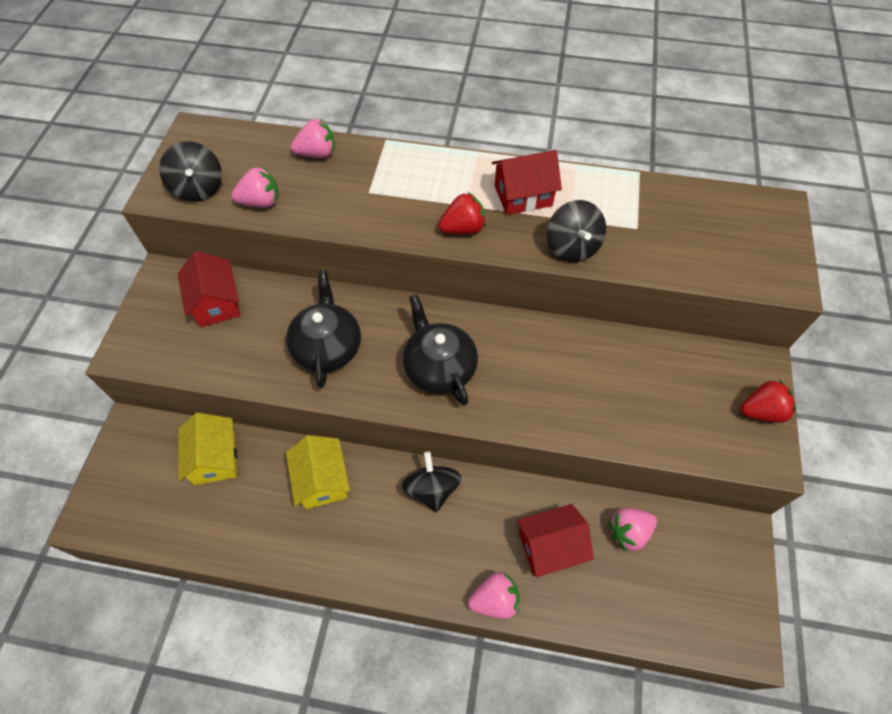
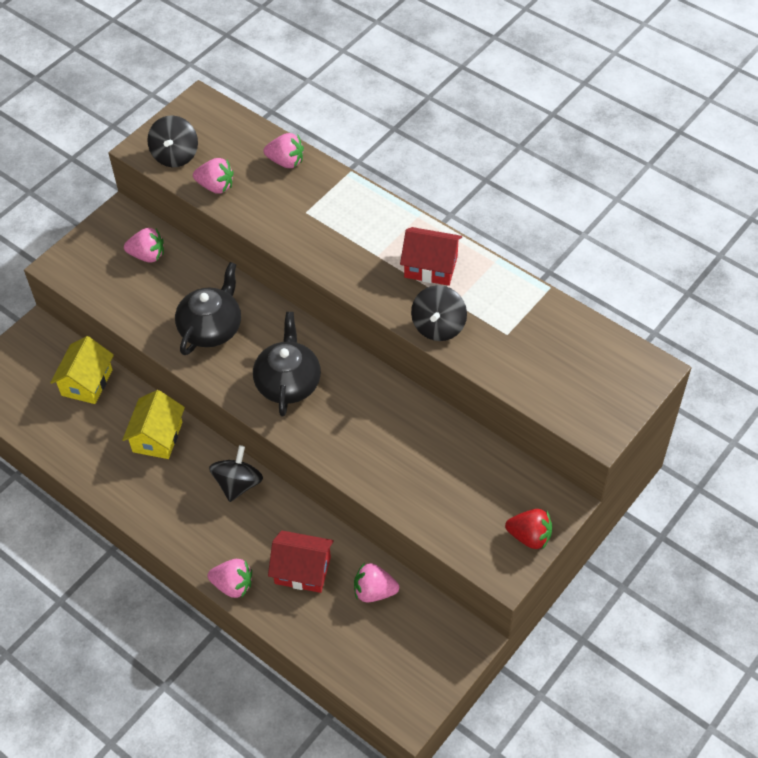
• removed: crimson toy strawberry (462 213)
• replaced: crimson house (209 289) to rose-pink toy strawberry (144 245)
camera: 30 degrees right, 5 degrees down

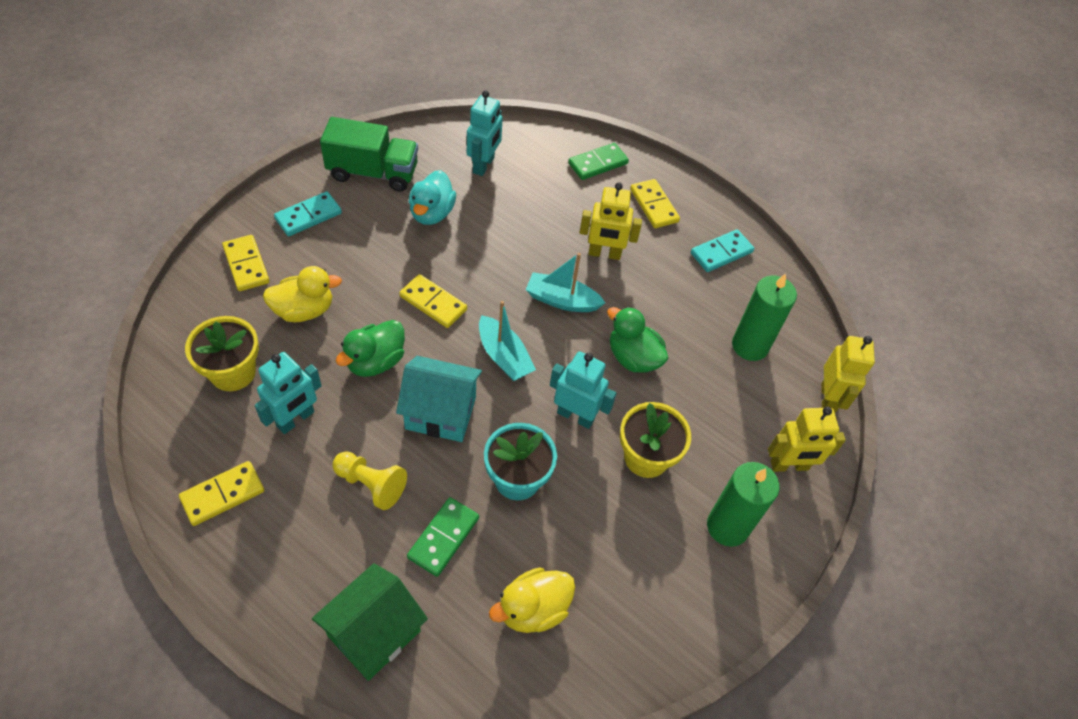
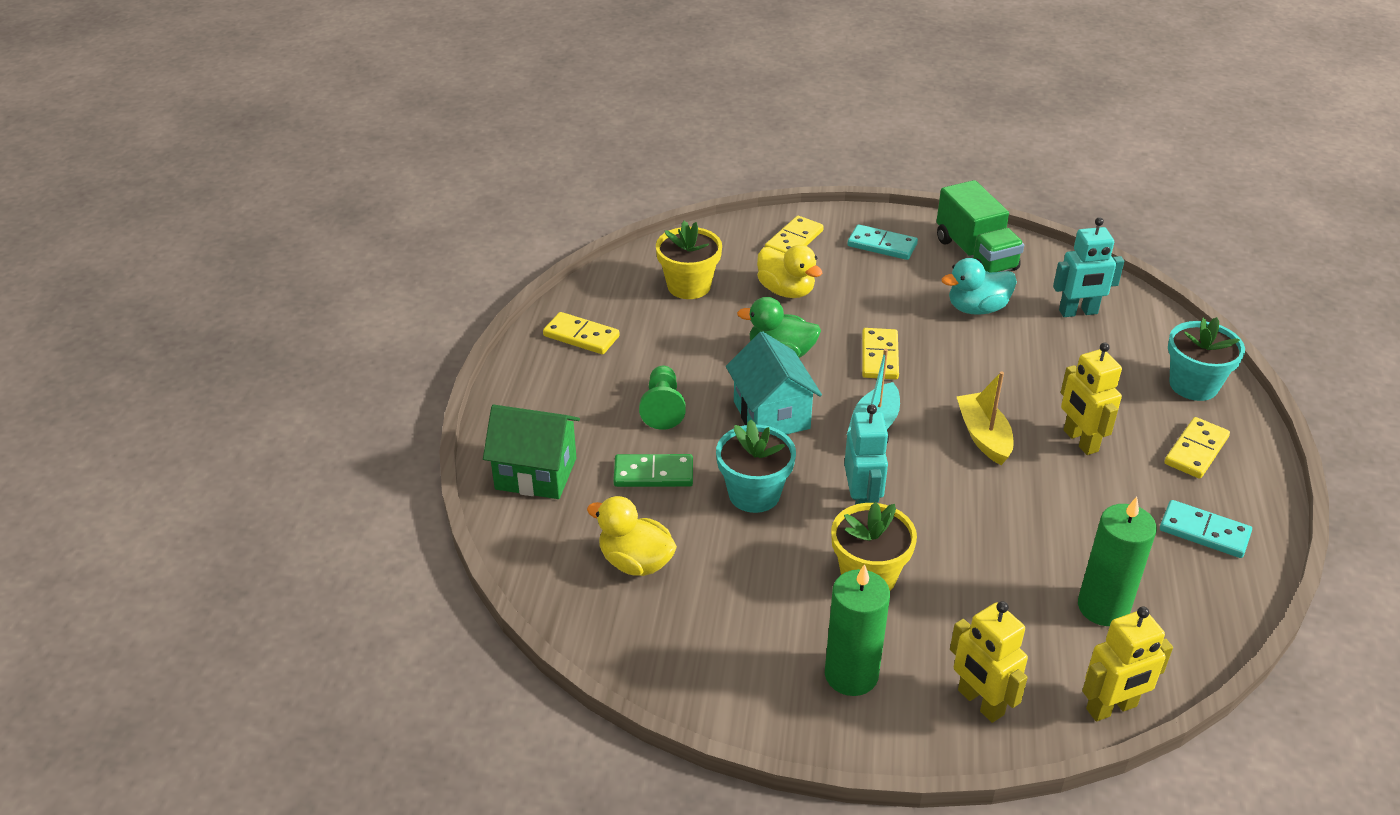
• replaced: leaf-green domino (598 161) to aqua plant pot (1206 359)
• recoloured: aqua toy boat (565 282) to yellow toy boat (985 418)
• removed: leaf-green toy duck (637 340)
• removed: aqua toy robot (288 393)
• recoloured: yellow pawn (369 481) to leaf-green pawn (662 398)
camera: 65 degrees right, 15 degrees down

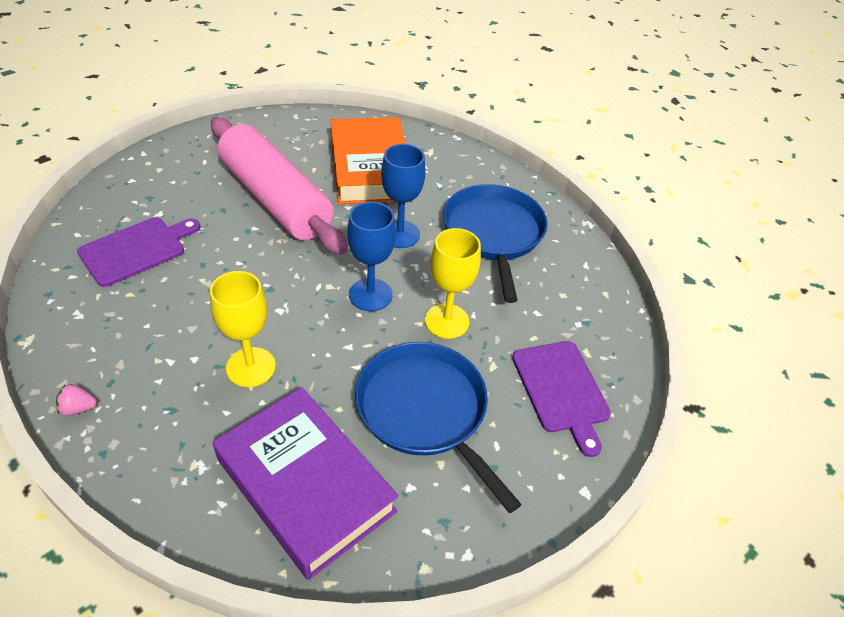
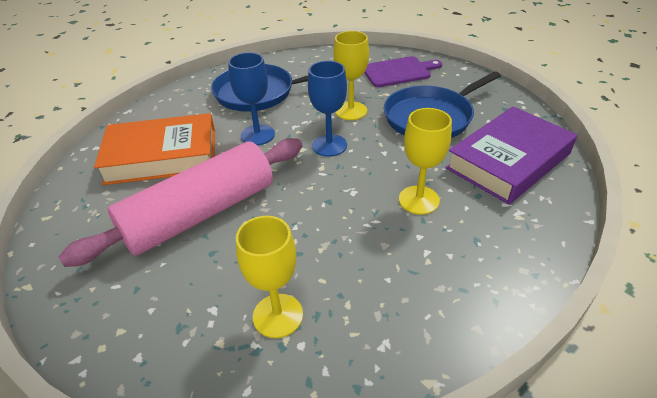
• replaced: violet cutting board (138 252) to yellow goblet (269 277)
• removed: rose-pink toy strawberry (76 400)
camera: 85 degrees left, 5 degrees down

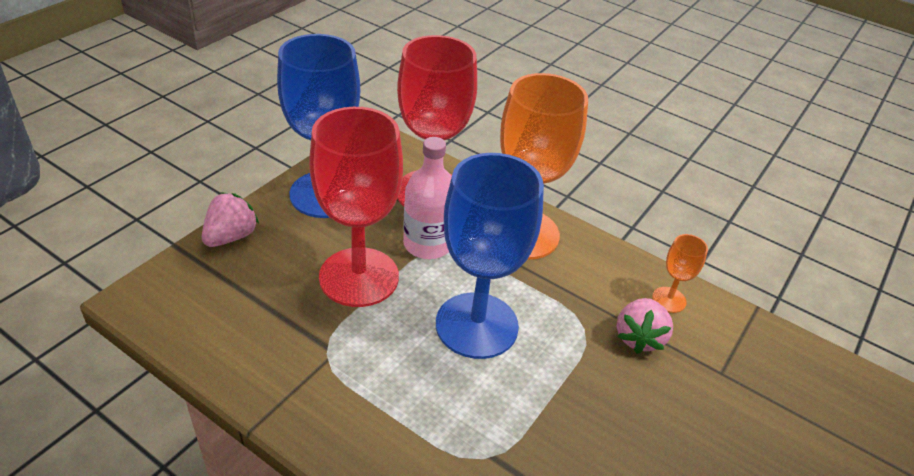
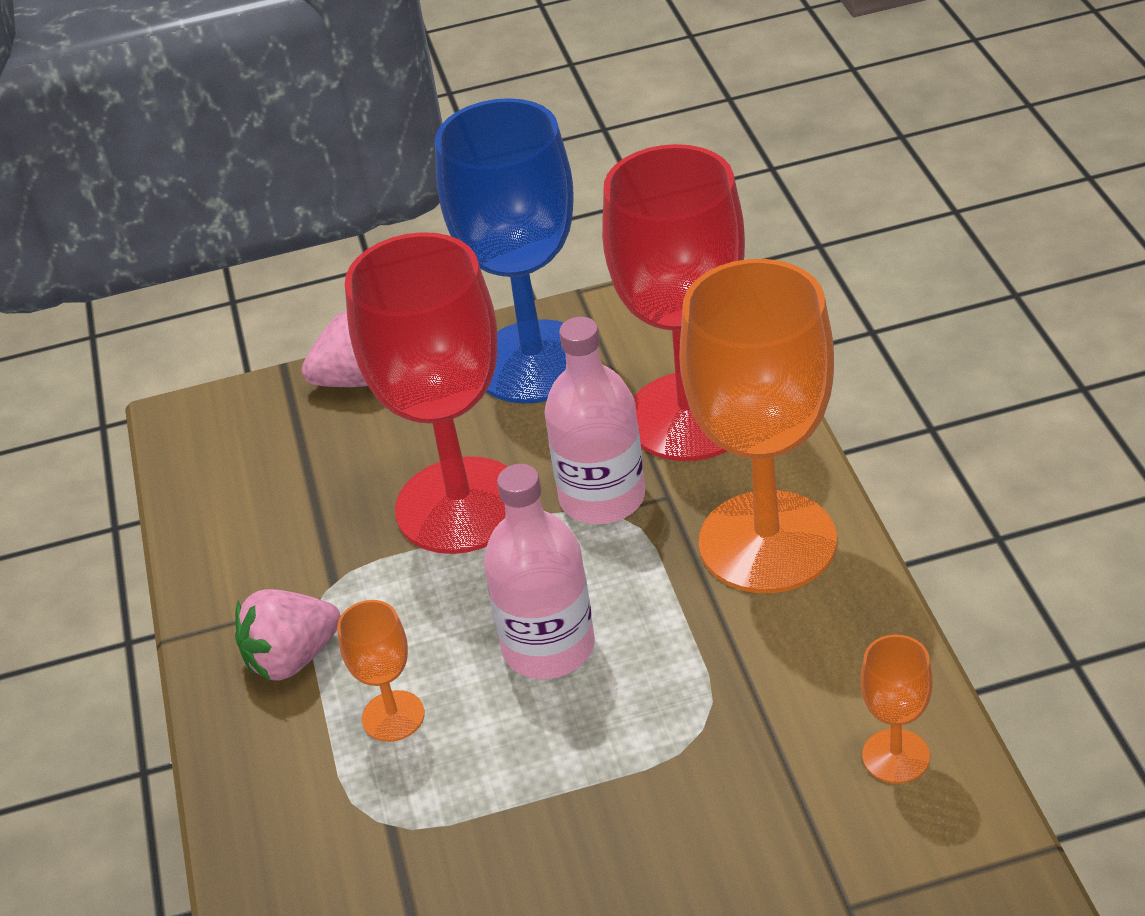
• replaced: cobalt goblet (490 256) to rose-pink flask (539 571)
• moved: rose-pink toy strawberry (644 326) to (288 635)
• added: orange goblet (380 671)
camera: 50 degrees right, 0 degrees up

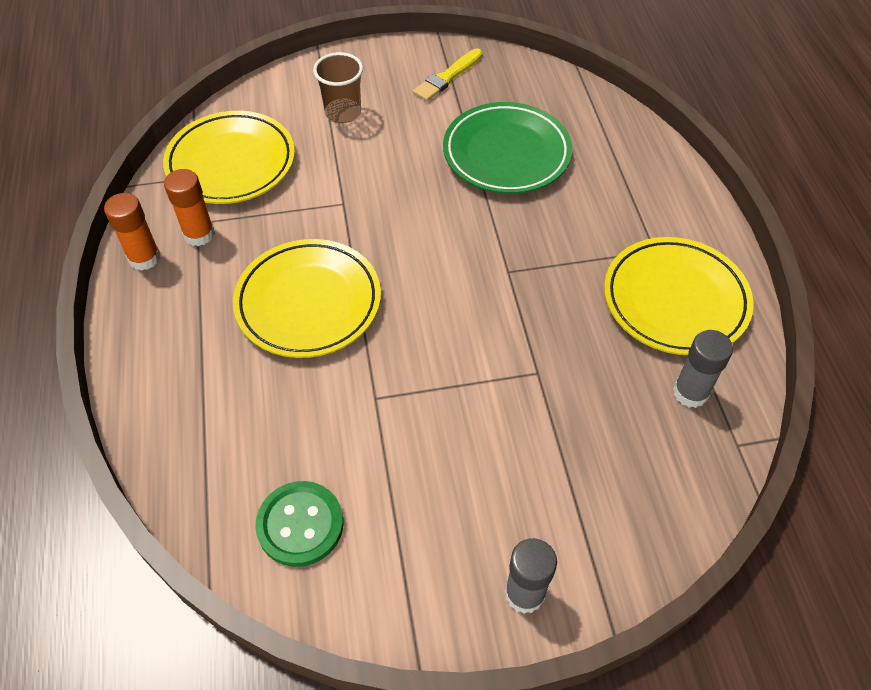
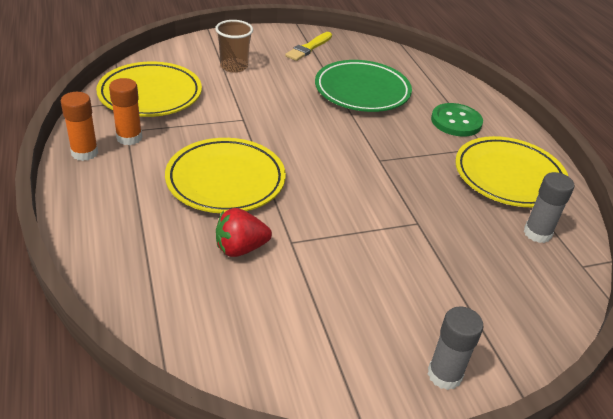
• moved: leaf-green button (299 524) to (457 120)
• added: crimson toy strawberry (244 232)
camera: 10 degrees left, 15 degrees down

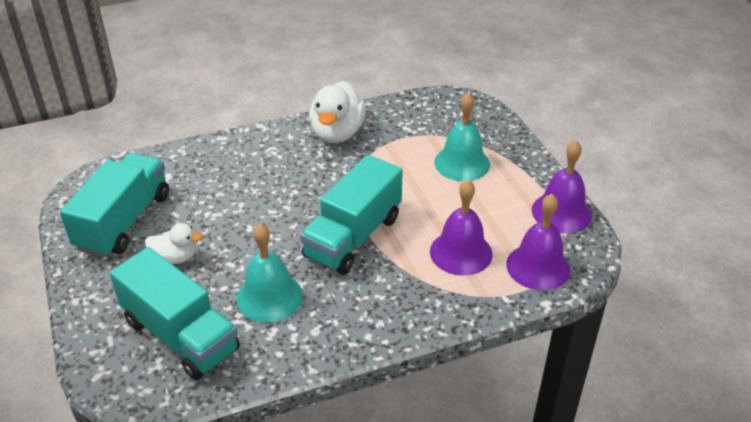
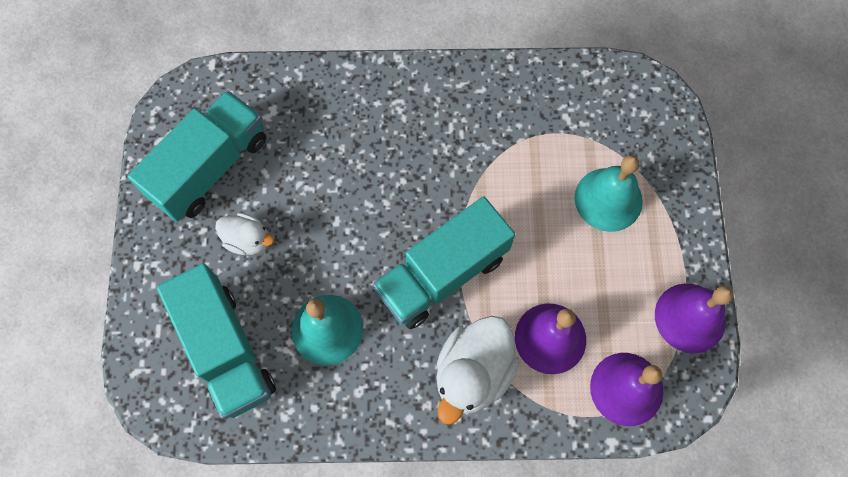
• moved: snow-white toy duck (337 112) to (478 370)
camera: 20 degrees right, 30 degrees up

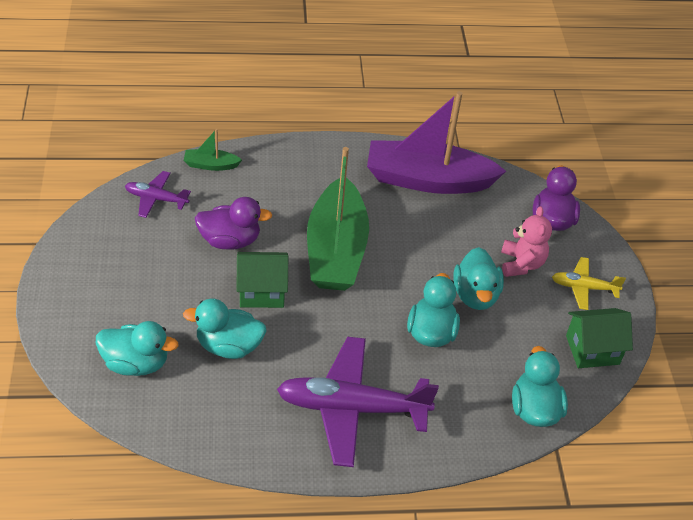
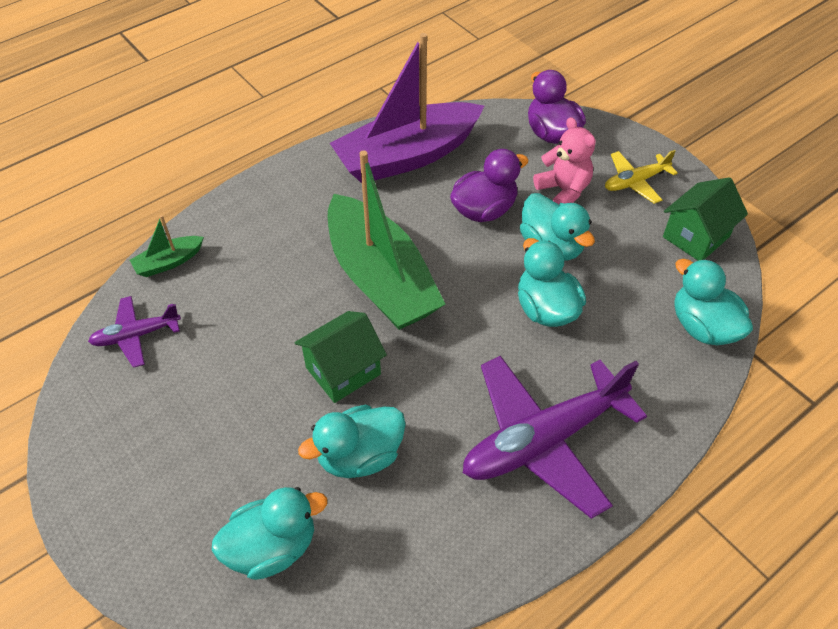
• moved: violet toy duck (233 223) to (489 185)
camera: 30 degrees left, 5 degrees up

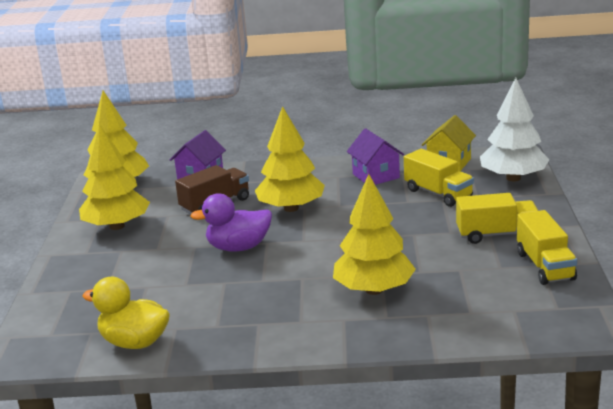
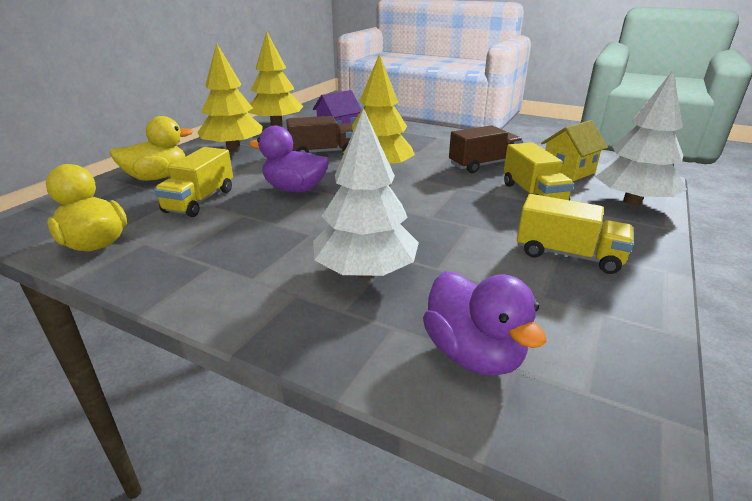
• replaced: violet house (375 156) to brown toy truck (486 149)
• recoloured: yellow toy tree (374 234) to snow-white toy tree (366 193)
• moved: yellow toy truck (547 247) to (193 182)
• added: yellow toy duck (151 148)
• added: violet toy duck (484 323)
camera: 25 degrees right, 5 degrees up

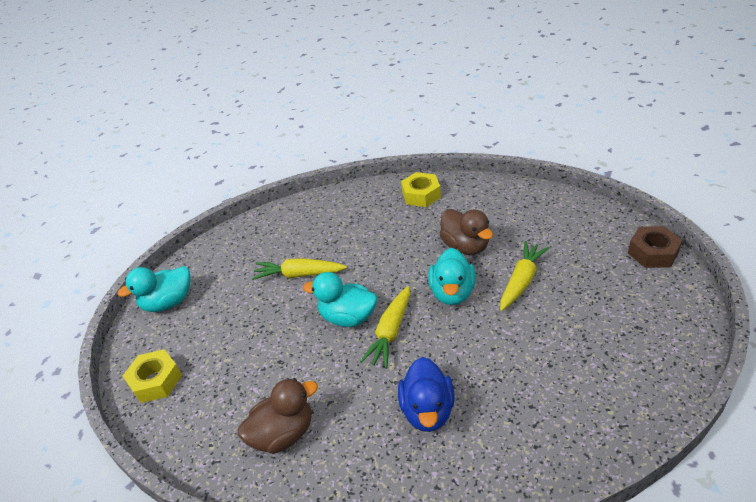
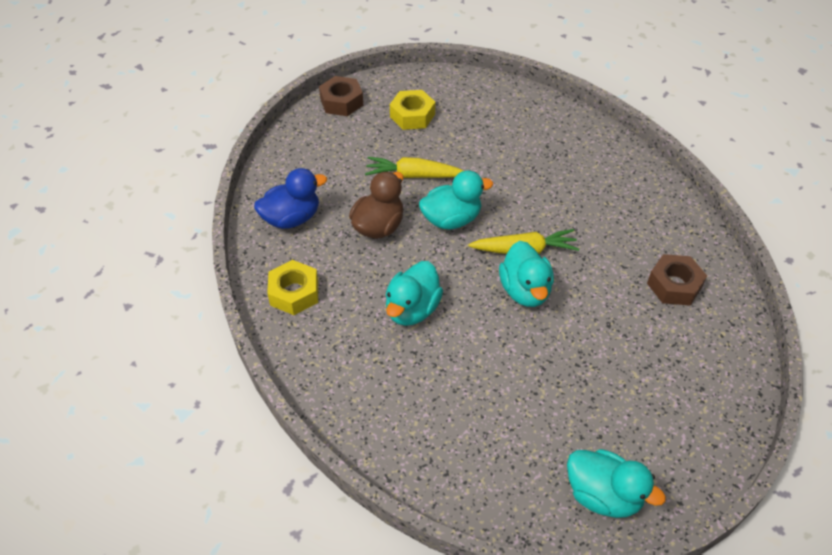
• removed: yellow carrot (299 269)
• moved: yellow hexagon nut (152 376) to (412 110)
• moved: cobalt toy duck (426 394) to (290 198)
• replaced: brown toy duck (278 416) to brown hexagon nut (677 280)
• added: aqua toy duck (414 293)
camera: 120 degrees left, 10 degrees up

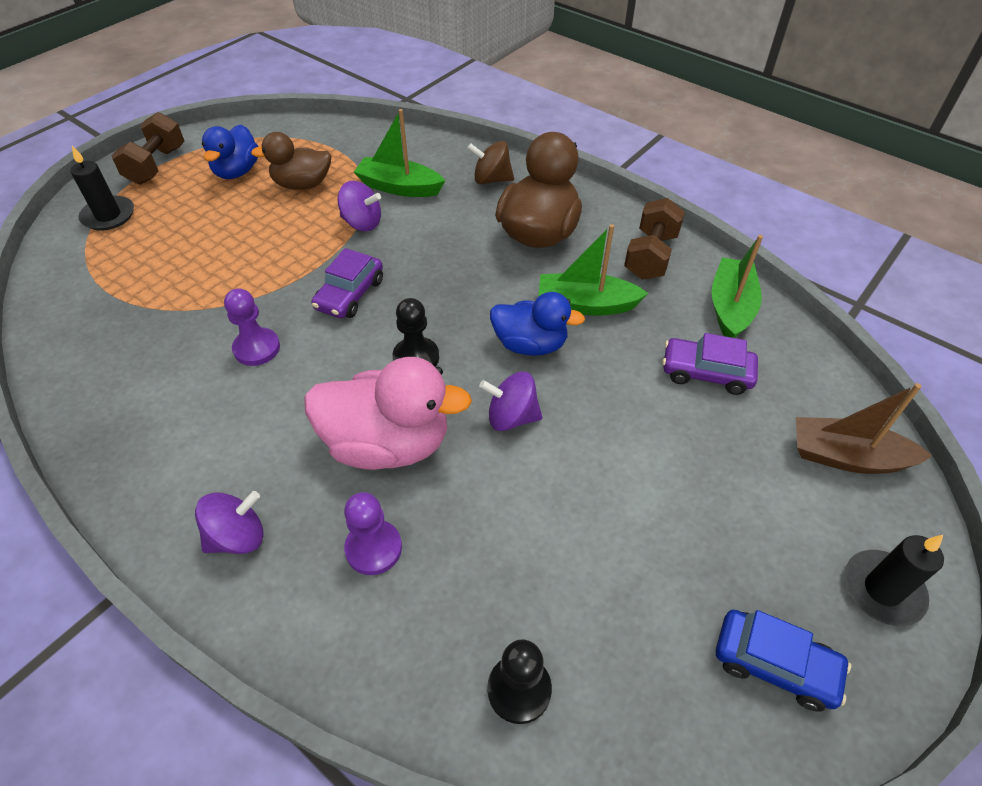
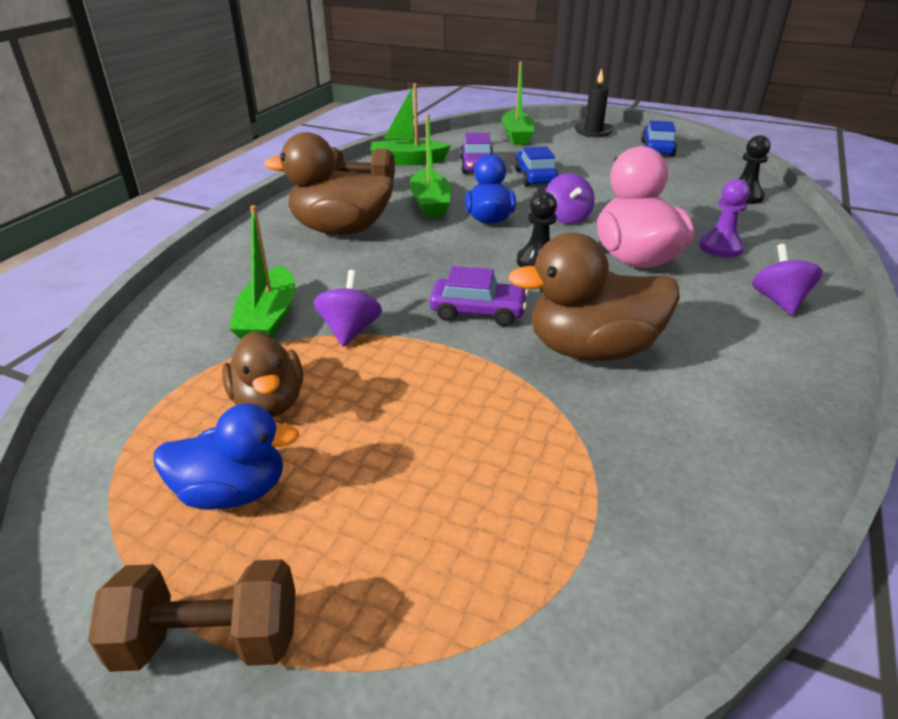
• removed: brown toy top (490 162)
• removed: ebony wax candle (102 188)
• replaced: violet pawn (252 327) to brown toy duck (594 297)
• recoloured: brown toy boat (864 428) to leaf-green toy boat (518 103)
• turned: violet toy top (229 522) = (787 279) 45 degrees clockwise
• added: cobalt car (536 166)
camera: 105 degrees left, 15 degrees down

